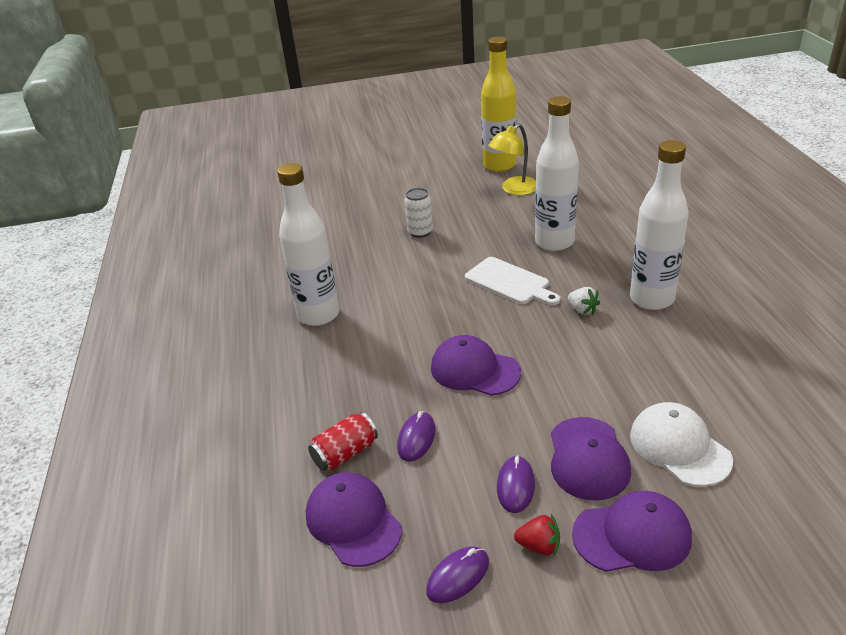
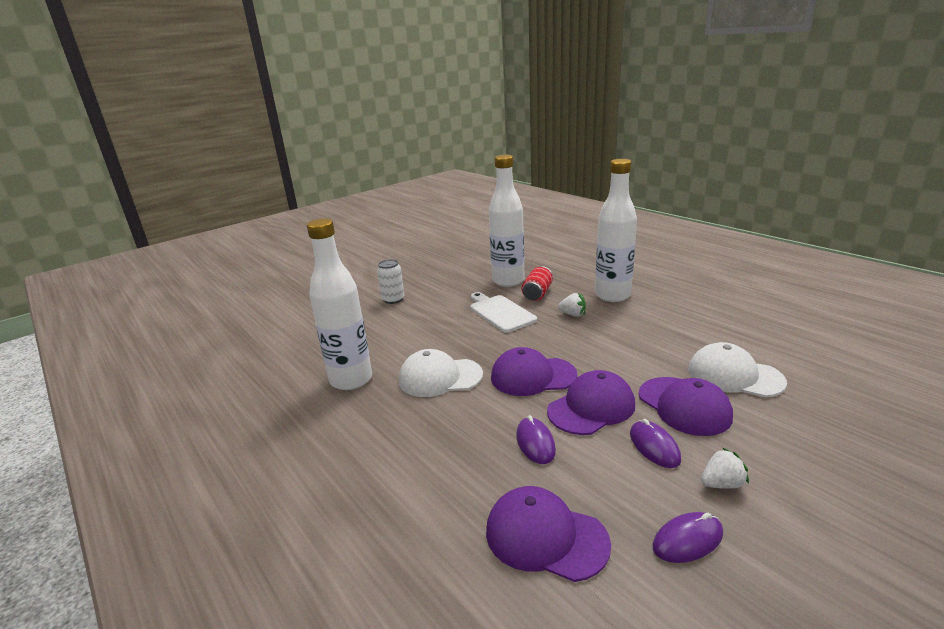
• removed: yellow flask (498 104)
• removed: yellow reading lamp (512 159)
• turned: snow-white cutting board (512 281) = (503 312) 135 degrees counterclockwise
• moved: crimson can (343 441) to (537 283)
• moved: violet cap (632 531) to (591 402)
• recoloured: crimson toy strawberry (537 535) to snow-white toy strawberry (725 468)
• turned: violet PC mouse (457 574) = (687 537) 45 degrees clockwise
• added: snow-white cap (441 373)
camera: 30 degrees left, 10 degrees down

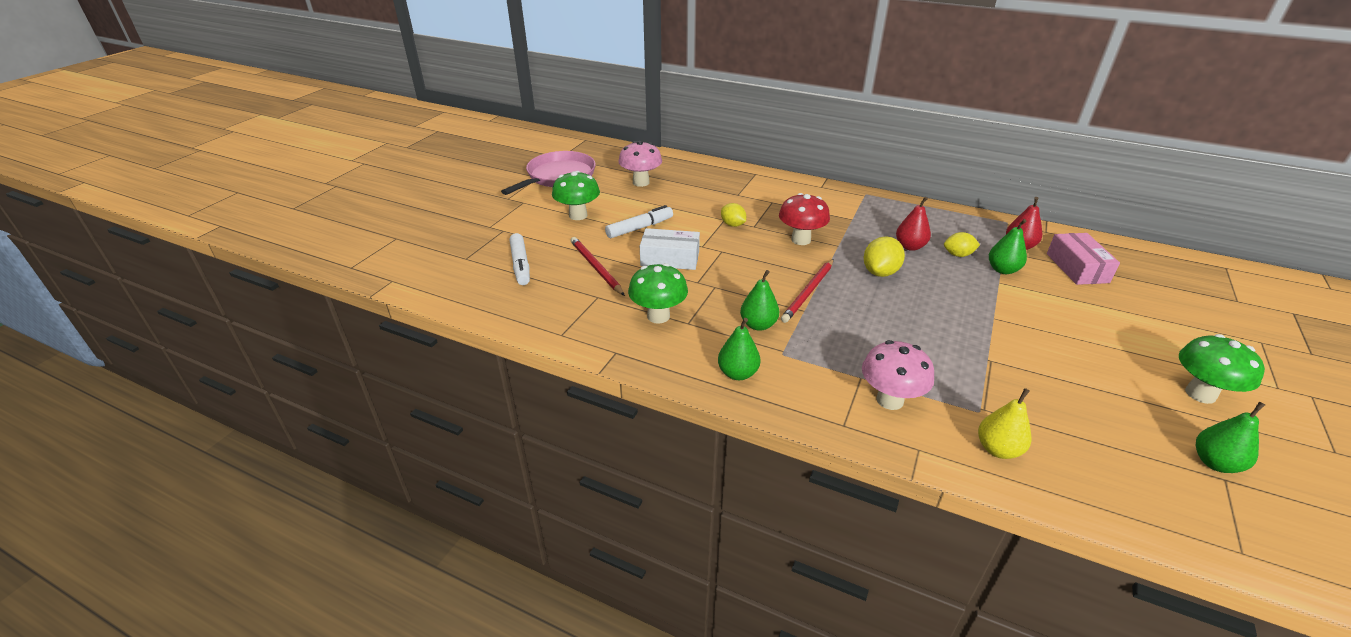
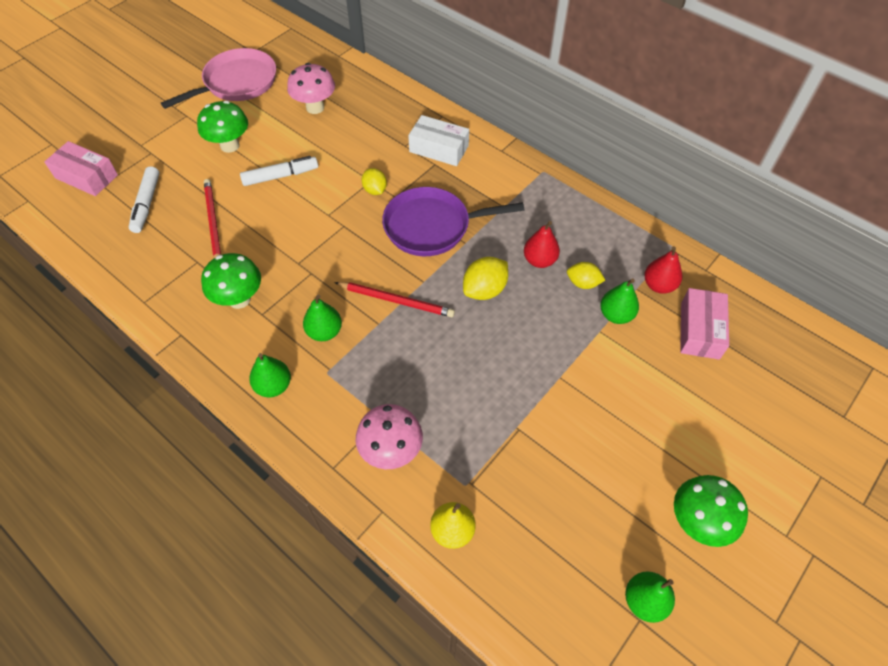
• replaced: crimson mushroom (804 219) to violet skillet (453 221)
• moved: snow-white package (670 249) to (438 140)
• turned: crimson lead pencil (807 291) = (394 299) 120 degrees counterclockwise
• added: rose-pink package (81 168)
camera: 15 degrees right, 20 degrees up

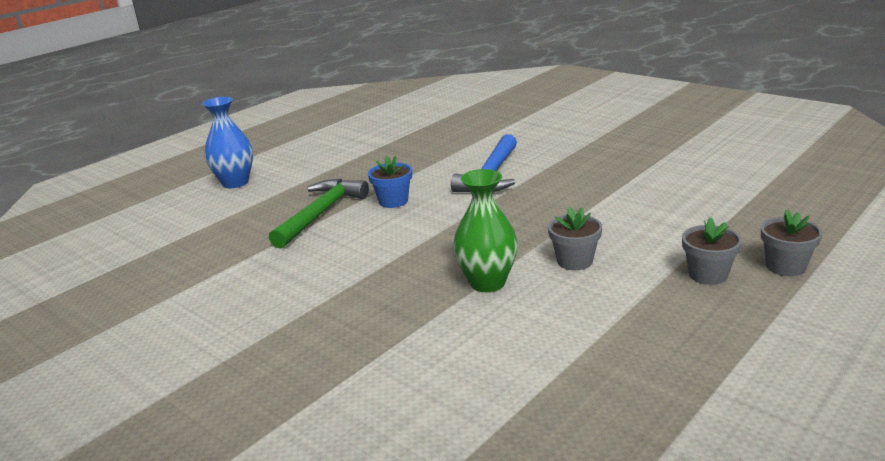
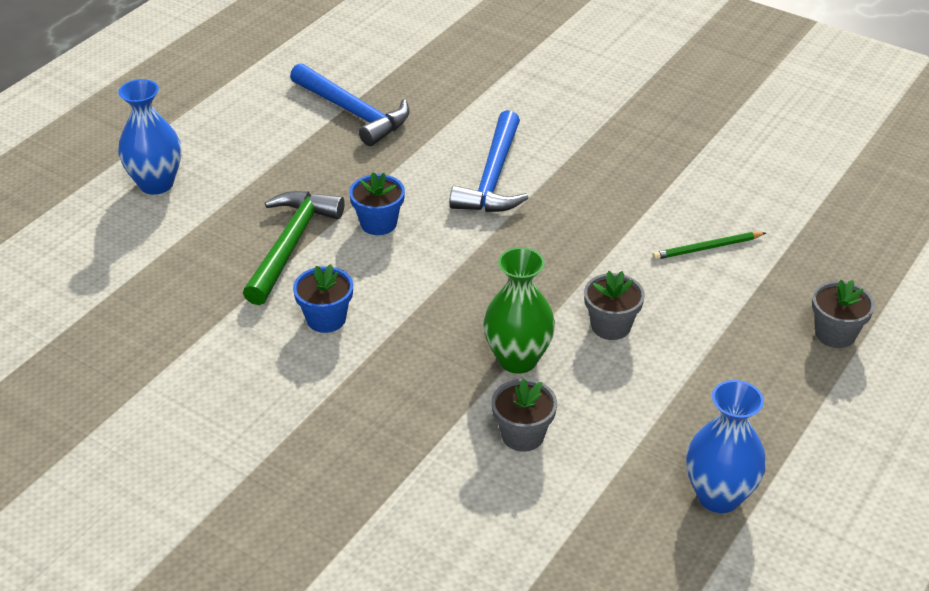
• moved: ash-grey plant pot (712 251) to (524 415)
• added: cobalt carpenter's hammer (350 104)
• added: leaf-green lead pencil (709 246)
• added: cobalt plant pot (323 298)
• added: cobalt flower vase (726 446)
camera: 10 degrees left, 15 degrees up

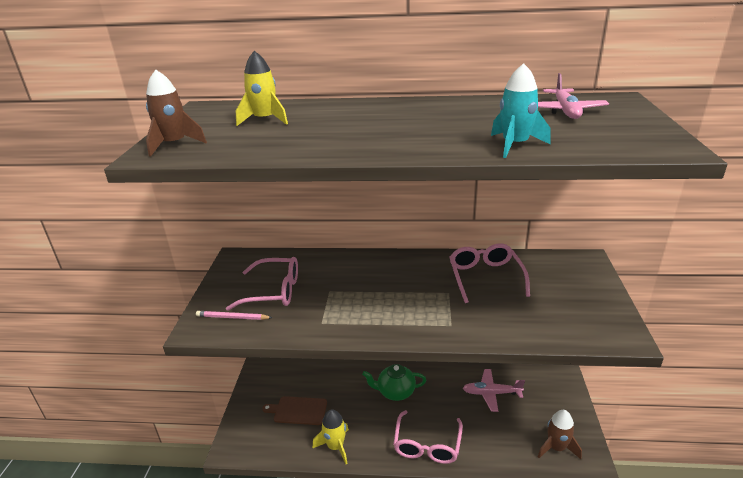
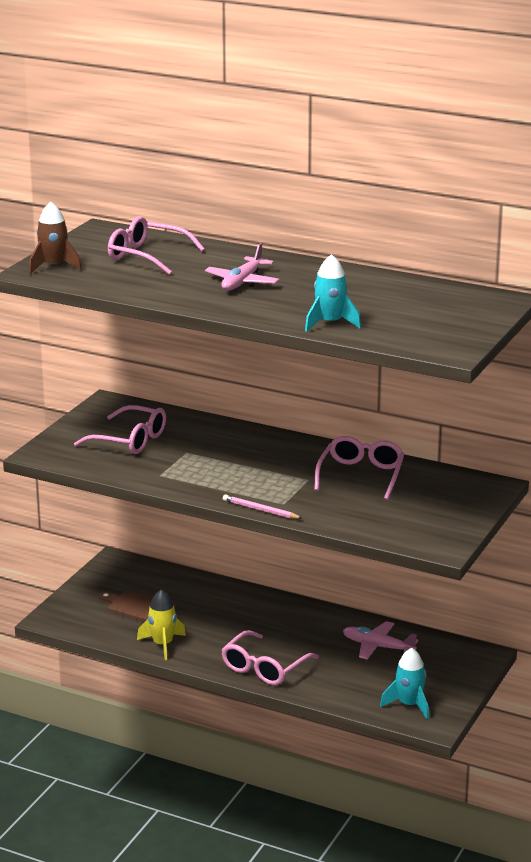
• replaced: yellow rocket (262 88) to rose-pink glasses (156 245)
• moved: rose-pink aeroplane (573 96) to (242 267)
• moved: rose-pink lead pencil (234 315) to (263 507)
• removed: leaf-green china teapot (394 382)
• recoloured: brown rocket (560 434) to aqua rocket (404 683)
camera: 20 degrees right, 5 degrees down

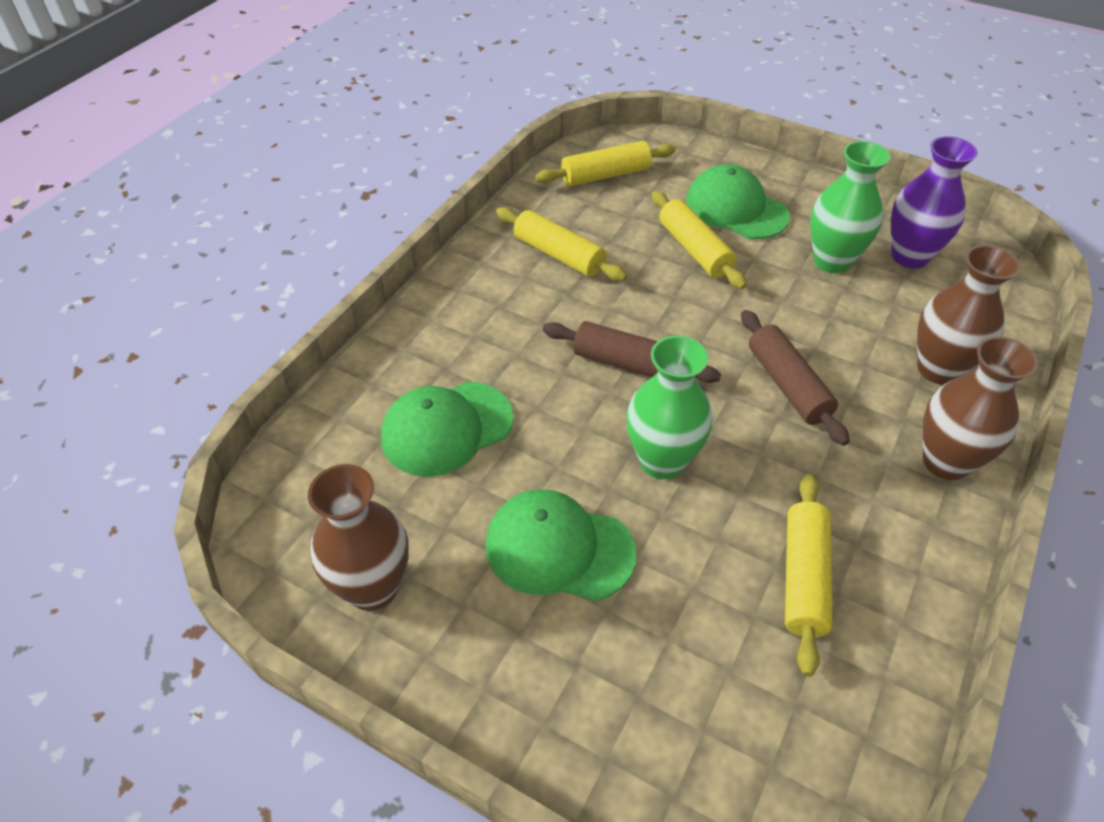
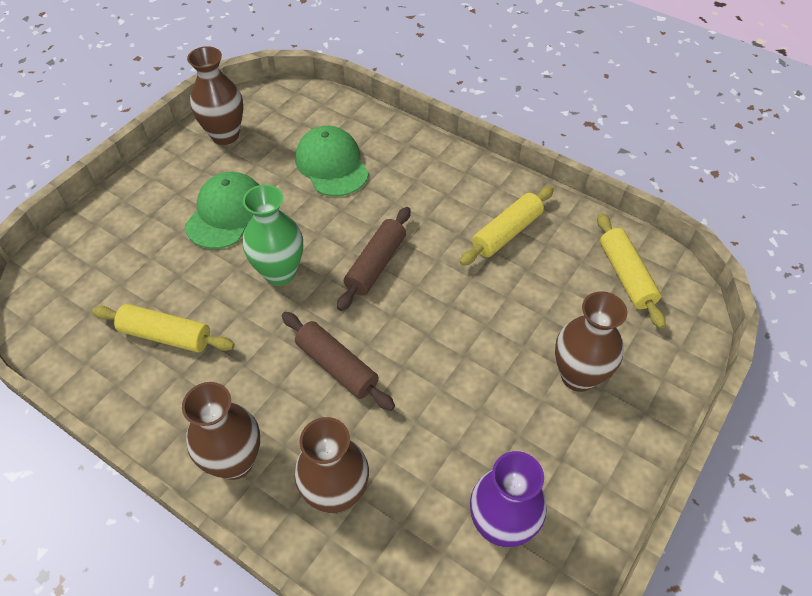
• removed: leaf-green flower vase (850 207)
• replaced: leaf-green cap (738 201) to brown flower vase (591 341)
• removed: yellow pastry roller (699 240)
• turned: brown pastry roller (795 378) = (338 361) 60 degrees clockwise
camera: 95 degrees right, 5 degrees up

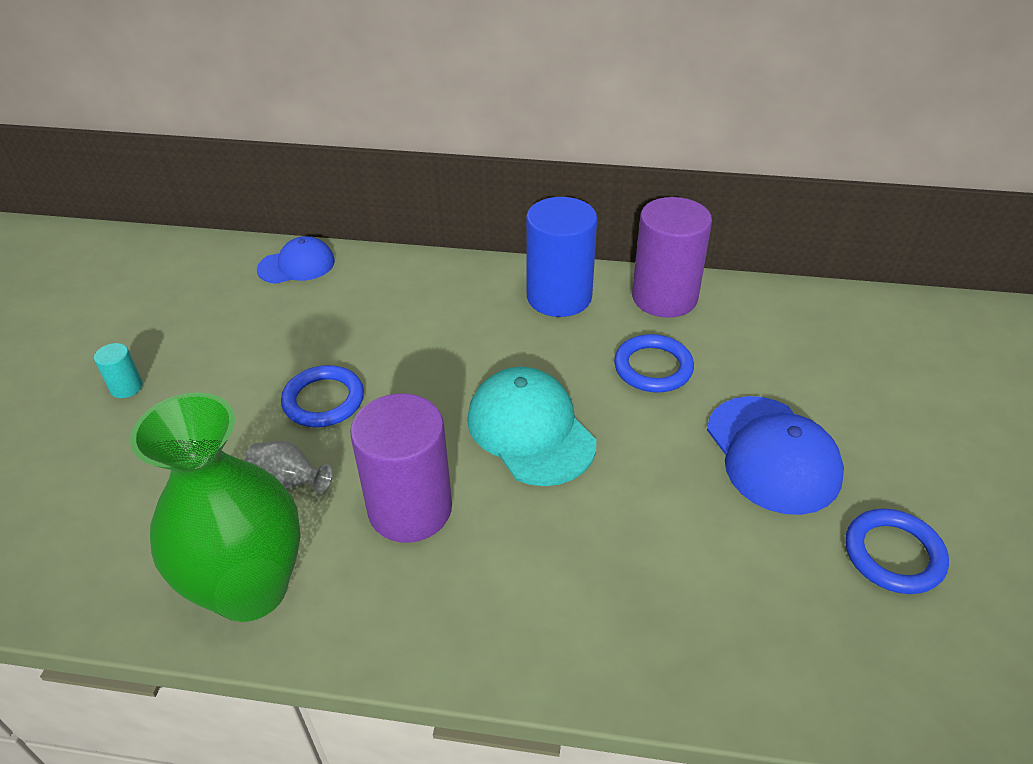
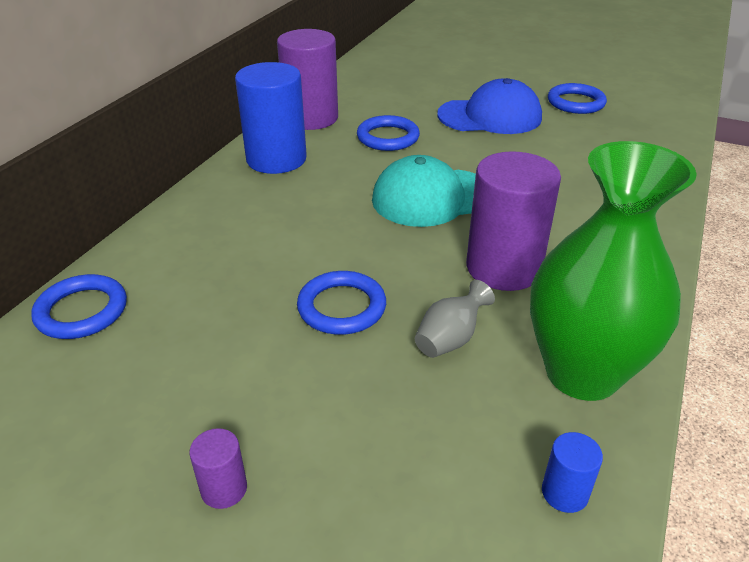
• replaced: cobalt cap (296 260) to cobalt ring (79 306)
• recoloured: aqua cylinder (118 370) to violet cylinder (218 468)
• added: cobalt cylinder (572 472)
camera: 75 degrees left, 5 degrees down

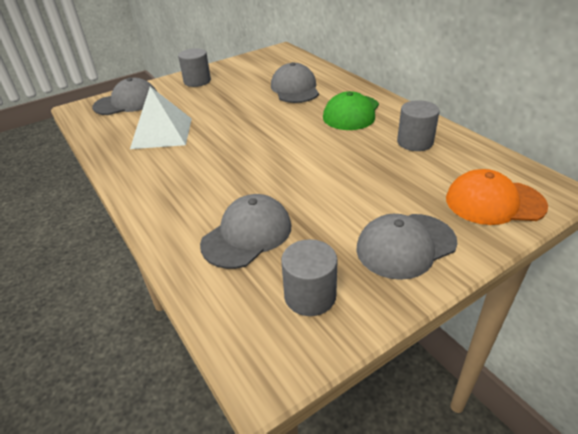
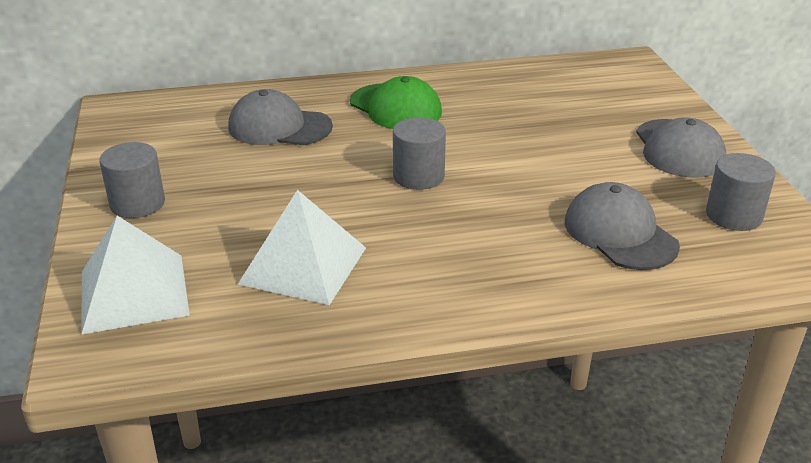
• replaced: ash-grey cap (124 96) to snow-white pyramid (135 275)
• moved: ash-grey cylinder (418 125) to (419 153)
• removed: orange cap (497 197)
camera: 70 degrees left, 5 degrees down

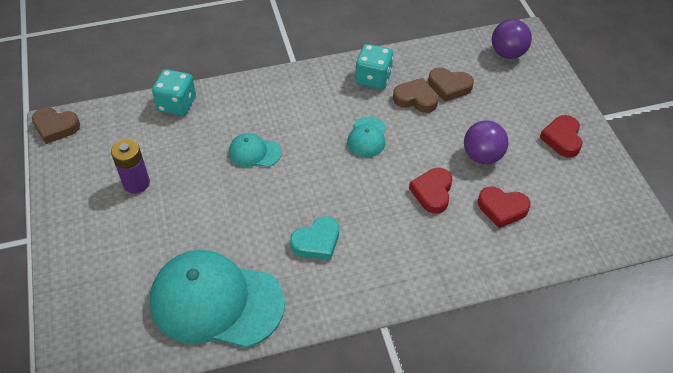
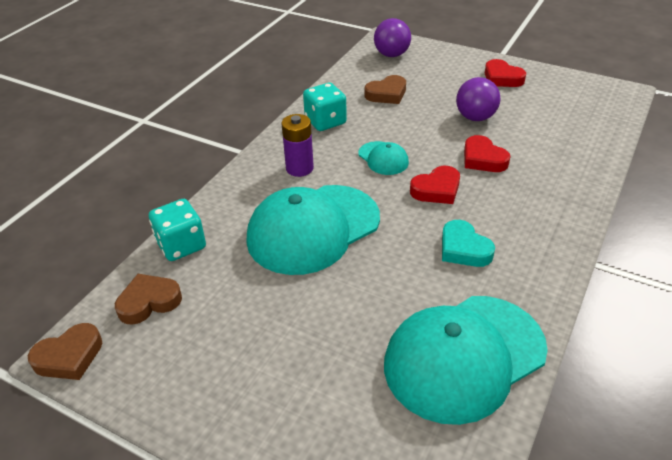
• moved: brown love heart (415 95) to (148 299)
• resized: aqua cap (255 150) = (313 230) x2.21
• moved: violet power cell (130 166) to (297 145)
• moved: crimson love heart (504 207) to (435 185)
• turned: aqua love heart (314 238) = (468 243) 135 degrees clockwise
camera: 45 degrees left, 10 degrees down

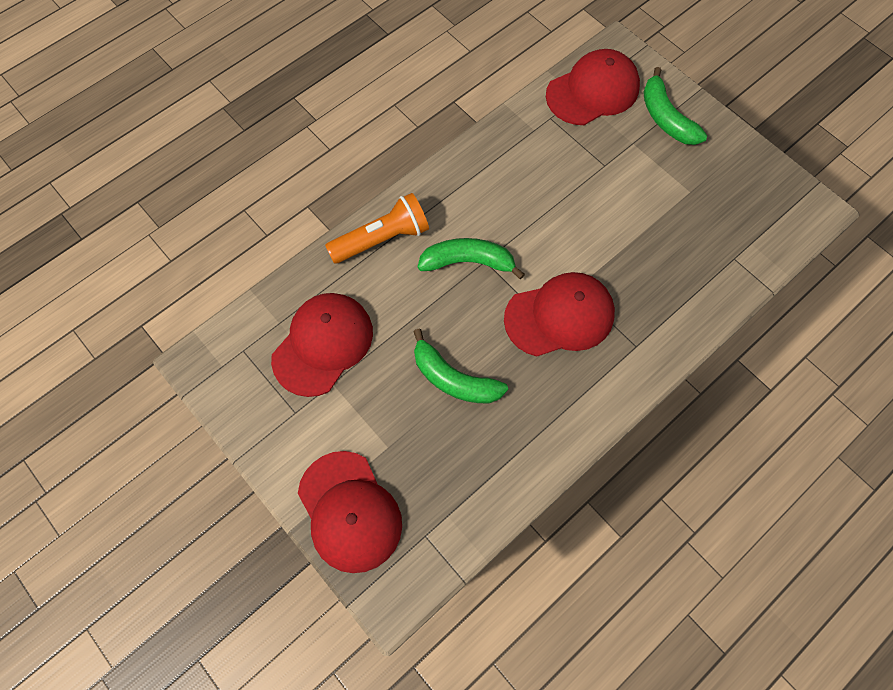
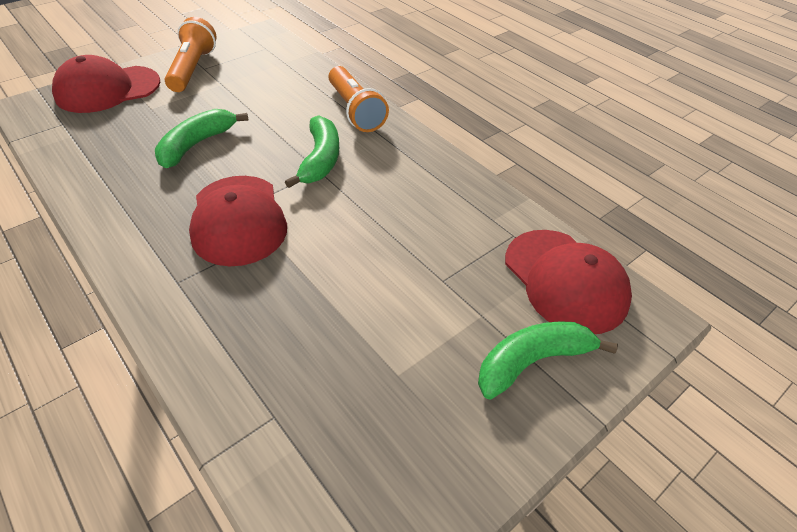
• removed: crimson cap (322 345)
• added: orange torch (191 54)
camera: 90 degrees right, 20 degrees down

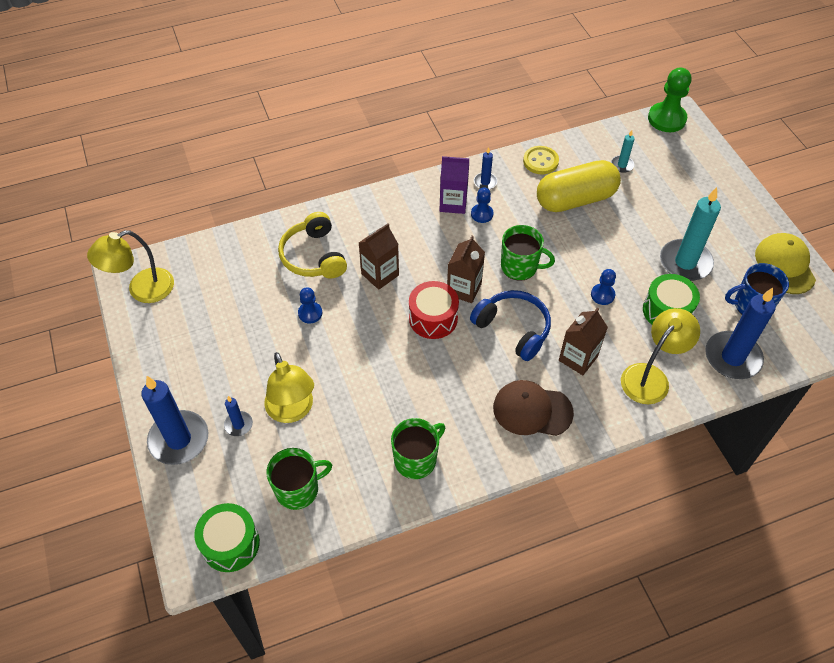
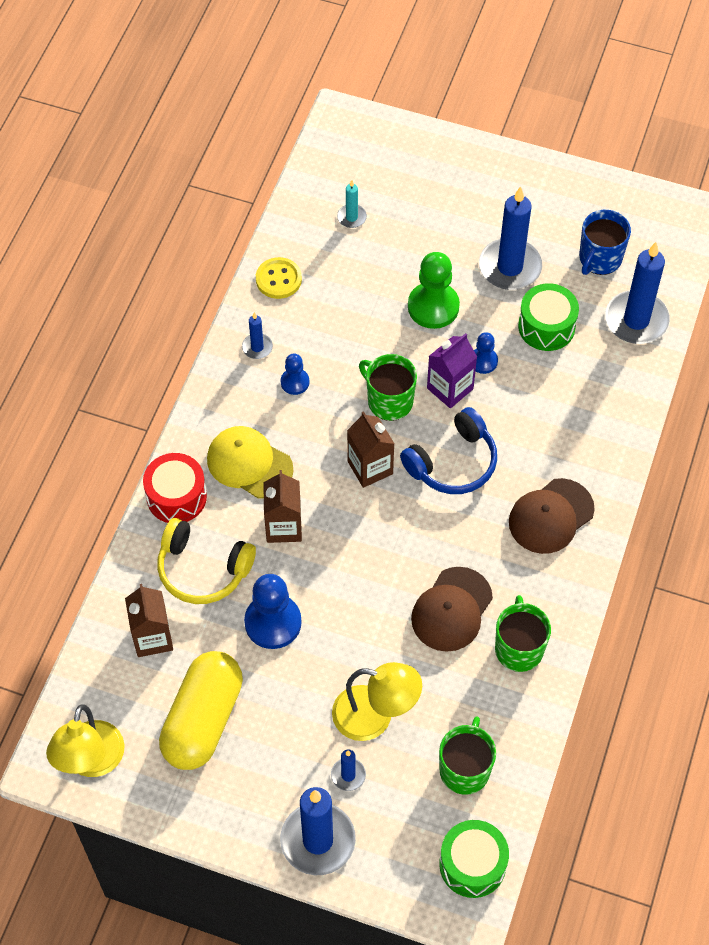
• moved: leaf-green pawn (669 100) to (434 290)
• moved: violet milk carton (454 185) to (452 371)
• moved: yellow pill shape (579 186) to (201 710)
• recoloured: aqua wax candle (690 234) to cobalt wax candle (510 238)
• turned: leaf-green tea mug (528 253) = (388 387) 105 degrees counterclockwise
• moved: yellow cap (785 263) to (250 462)
• moved: crimson snare drum (434 310) to (175 488)
• resized: cobalt pawn (310 305) = (272 611) x1.83
• turned: cobalt headset (510 325) = (448 450) 150 degrees clockwise
• moved: brown milk carton (583 341) to (149 620)
• removed: yellow reading lamp (660 356)
• added: brown cap (452 609)
camera: 50 degrees left, 5 degrees up

